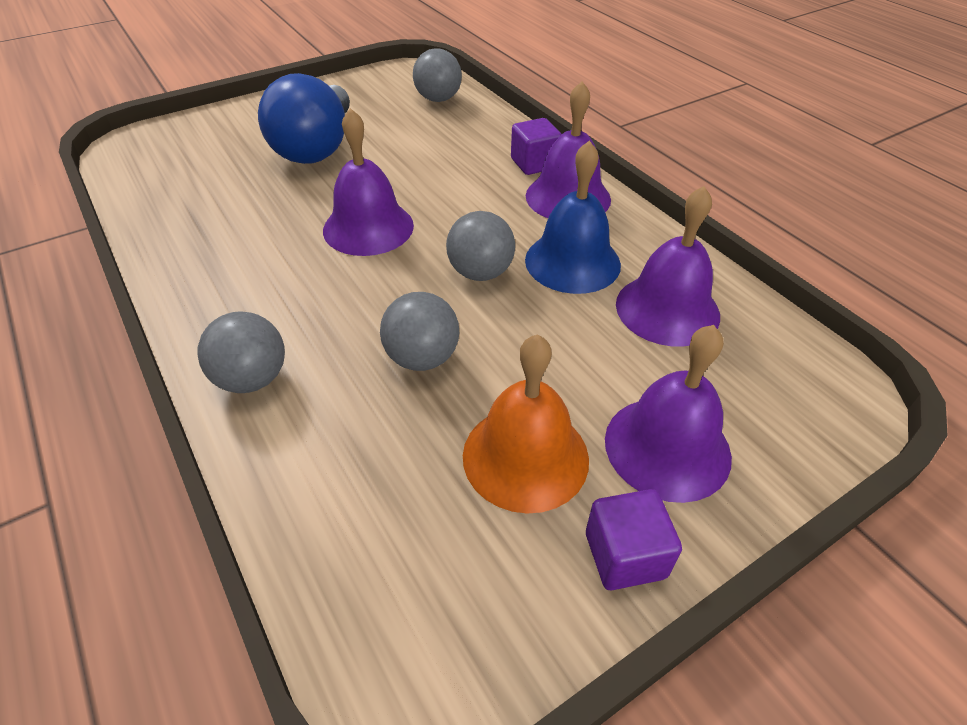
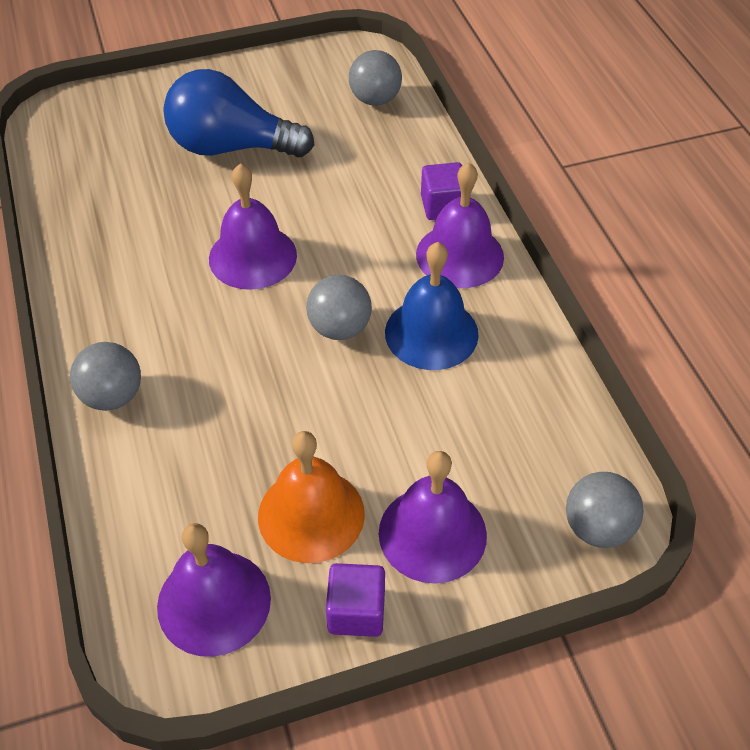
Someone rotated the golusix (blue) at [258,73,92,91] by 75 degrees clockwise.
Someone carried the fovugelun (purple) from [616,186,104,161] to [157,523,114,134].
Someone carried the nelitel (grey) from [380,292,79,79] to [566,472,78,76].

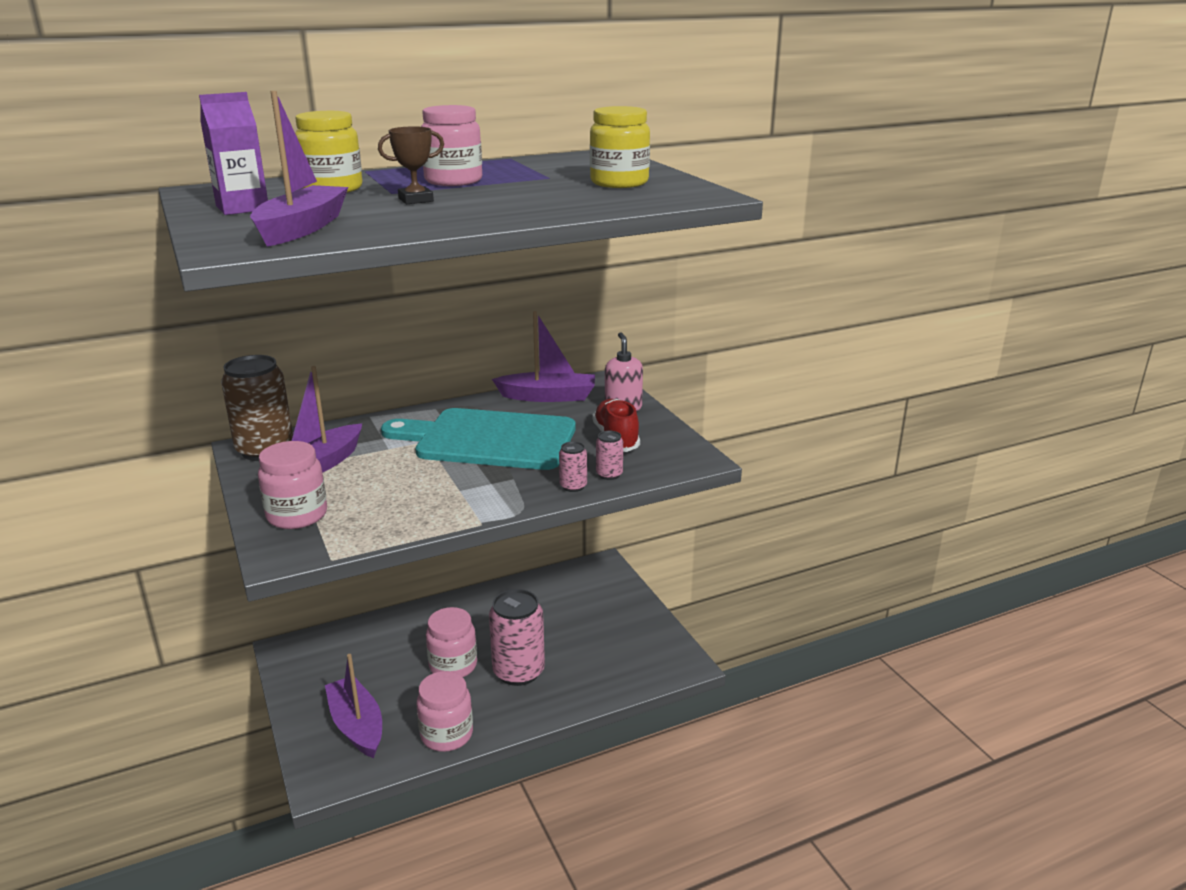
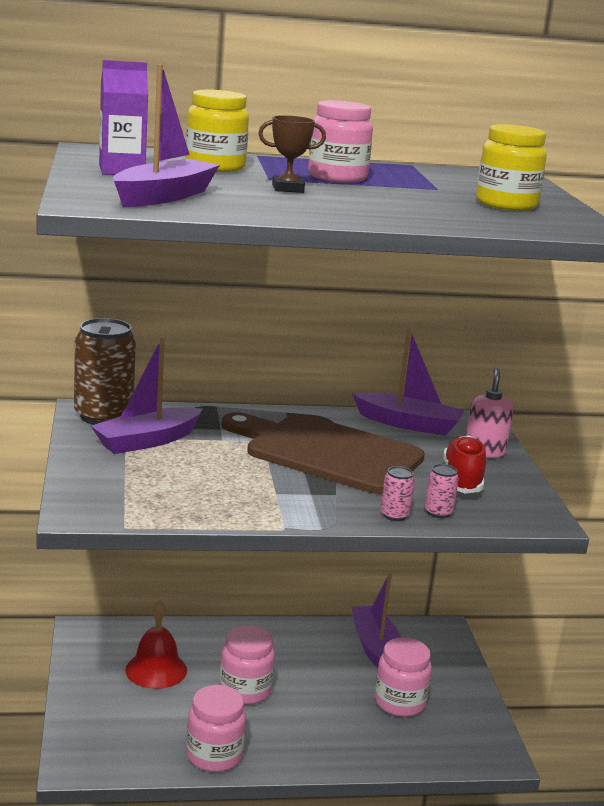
Someone repainted the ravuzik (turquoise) at [381,408,195,62], which became the ravuzik (brown) at [222,412,203,82].
Someone carried the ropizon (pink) from [258,441,69,88] to [375,638,57,79].
Someone took away the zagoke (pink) at [489,589,56,97].
Someone carried the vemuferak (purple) from [325,654,57,104] to [352,573,49,95].
Someone put down the fovugelun (red) at [125,600,62,89].

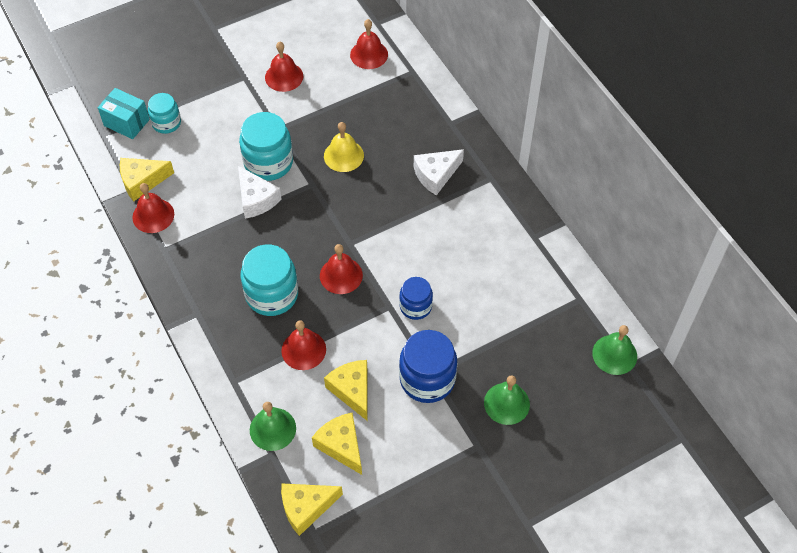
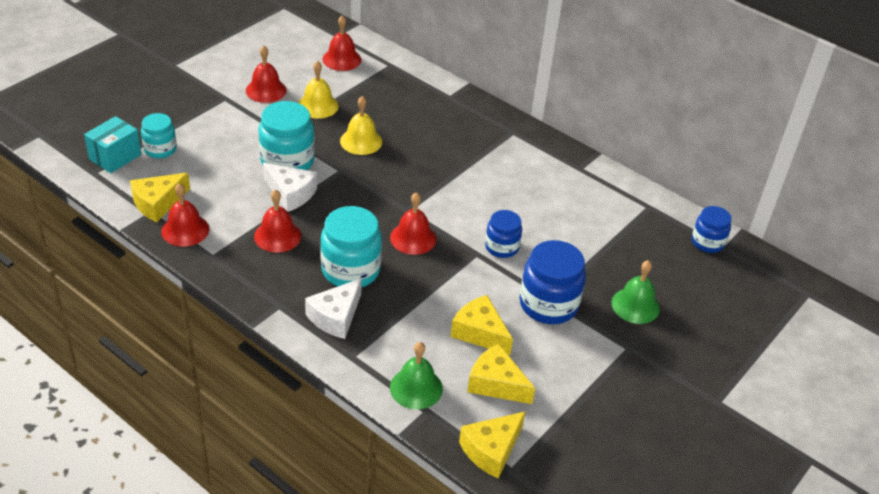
Someone rotated the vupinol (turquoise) at [98,88,52,51] by 60 degrees counterclockwise.
Someone carried the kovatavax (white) from [414,149,50,46] to [305,278,57,61].
Someone carried the fovugelun (red) from [281,320,45,50] to [254,189,47,64].
Someone swapped the fovugelun (green) at [592,325,45,50] for the ropizon (blue) at [692,206,40,47].
Someone put down the fovugelun (yellow) at [298,61,41,58].

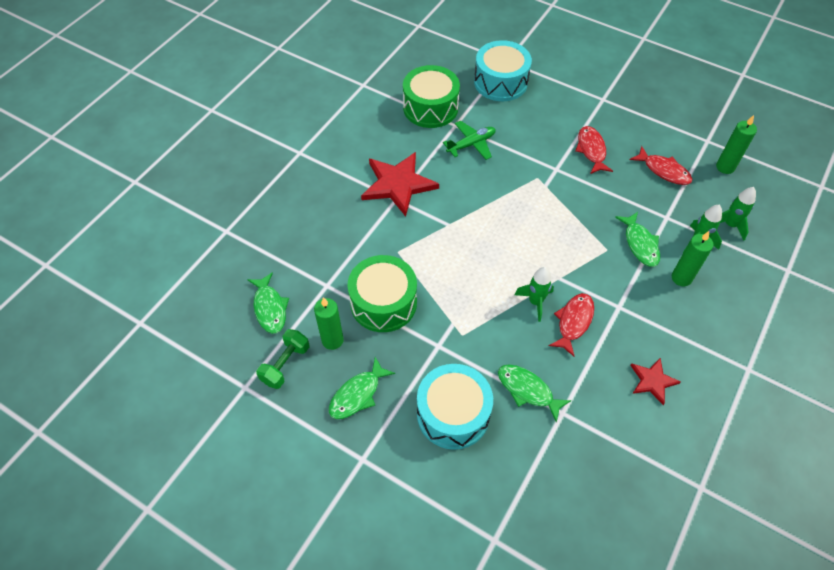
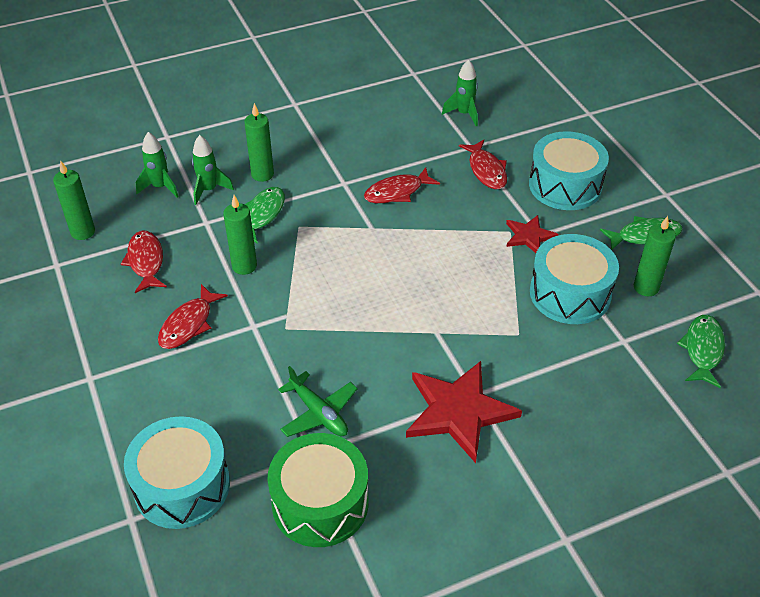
Someone rotated the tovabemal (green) at [443,121,53,39] by 135 degrees counterclockwise.
Someone repainted the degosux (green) at [348,255,69,77], which became the degosux (turquoise) at [530,234,89,90].
Someone carried the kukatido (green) from [515,267,39,55] to [442,59,36,67].
Someone took away the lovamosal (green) at [256,329,54,60].
Someone carried the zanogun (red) from [630,358,51,47] to [506,215,53,38].
Someone repainted the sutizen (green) at [498,365,74,57], which became the sutizen (red) at [459,140,48,49].
Someone put down the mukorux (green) at [223,195,34,80].

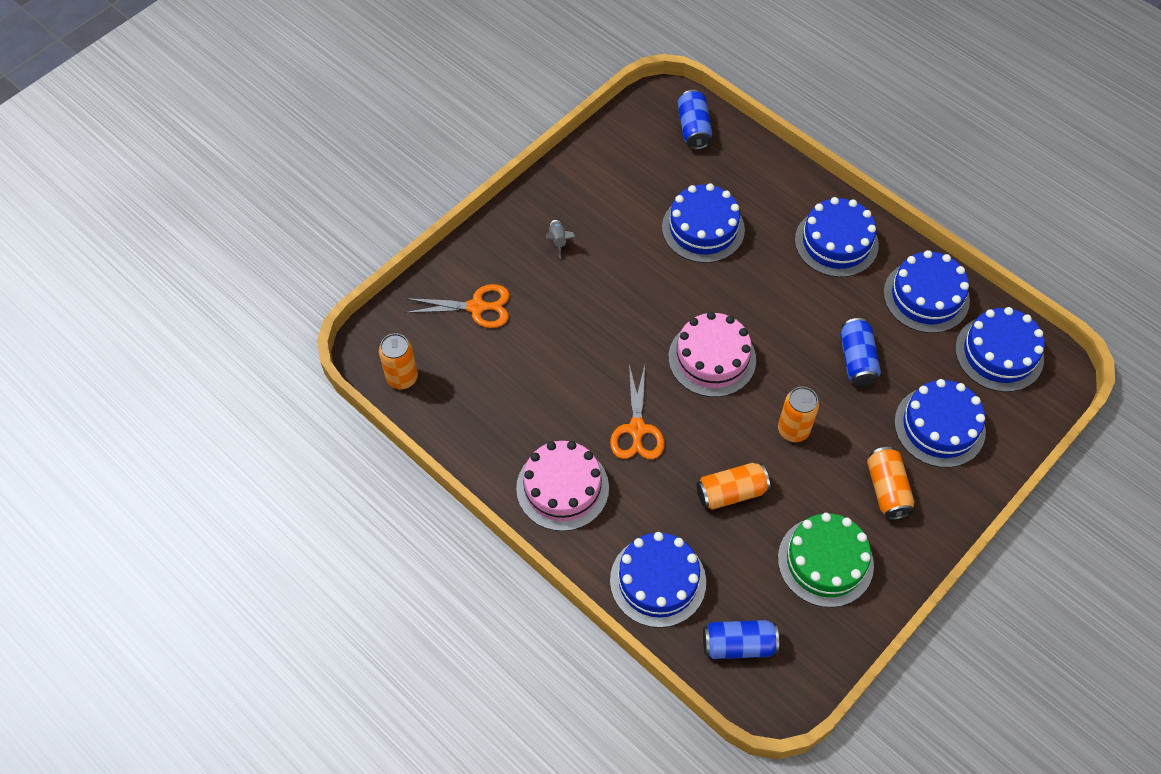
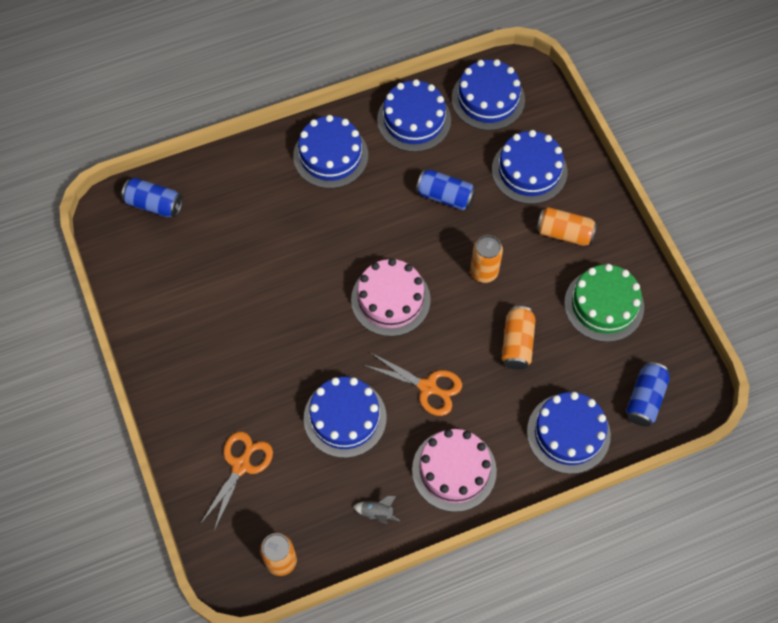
Someone carried the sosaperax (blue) from [662,183,83,80] to [304,377,82,81].
Someone carried the kukatido (grey) from [546,220,29,39] to [353,496,47,28].

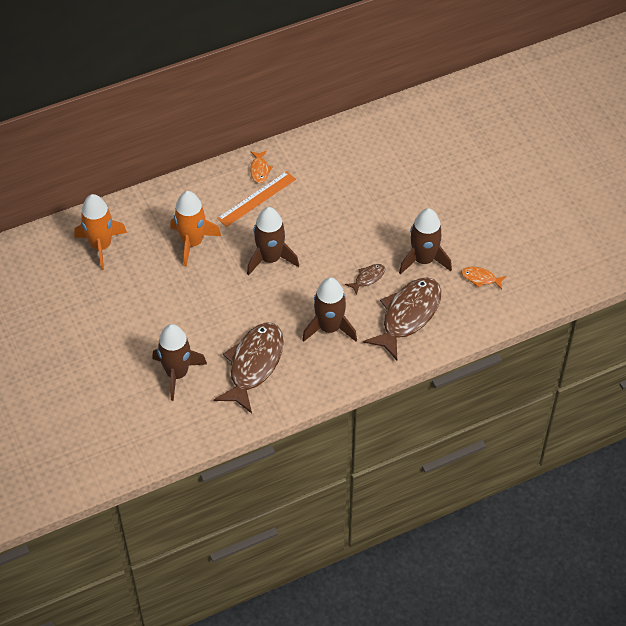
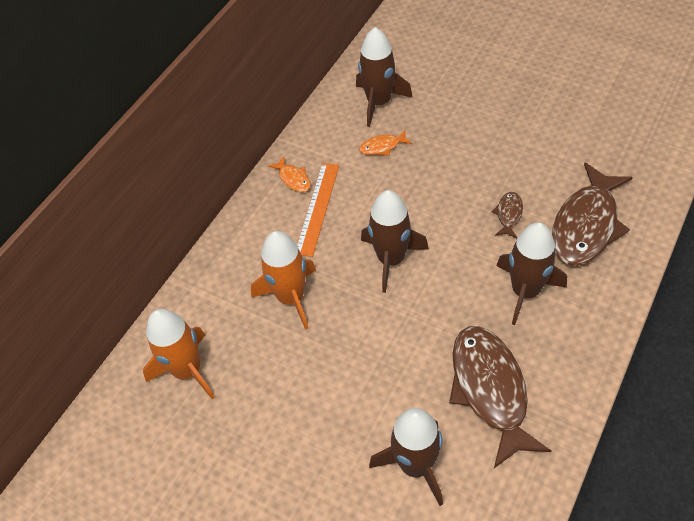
Someone carried the kukatido (brown) from [399,208,53,67] to [356,27,57,100].
Someone carried the sutizen (orange) from [461,267,45,22] to [359,130,53,26].
Someone rotated the sutizen (brown) at [363,277,78,83] by 150 degrees counterclockwise.

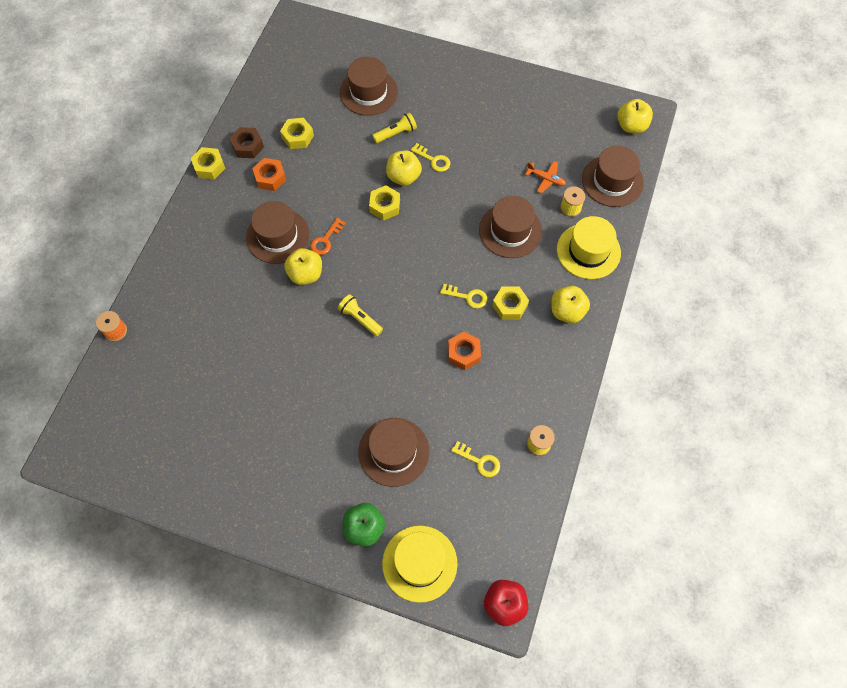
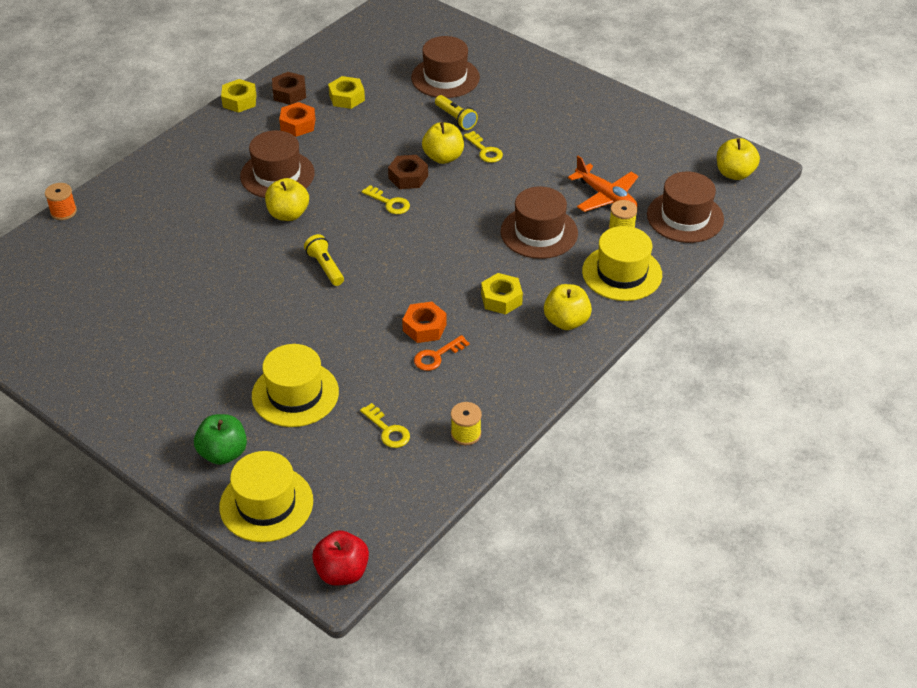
Someone rotated the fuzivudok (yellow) at [372,112,45,31] by 60 degrees clockwise.
Someone scaled the tovabemal (orange) at [525,161,41,32] by 1.59.
Someone repainted the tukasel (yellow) at [369,186,31,35], which became the tukasel (brown) at [388,155,40,34].
Someone carried the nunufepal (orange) from [310,218,36,37] to [414,335,56,36].
Someone carried the nunufepal (yellow) from [440,284,47,24] to [362,185,48,29].
Someone repainted the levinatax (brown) at [358,418,72,69], which became the levinatax (yellow) at [252,344,87,83].

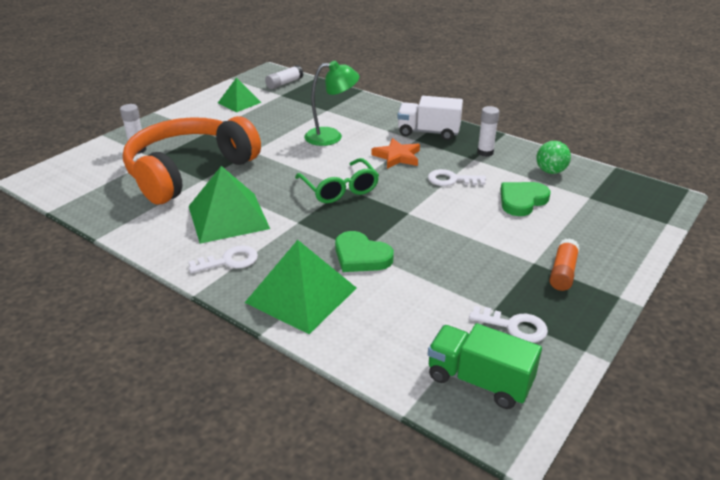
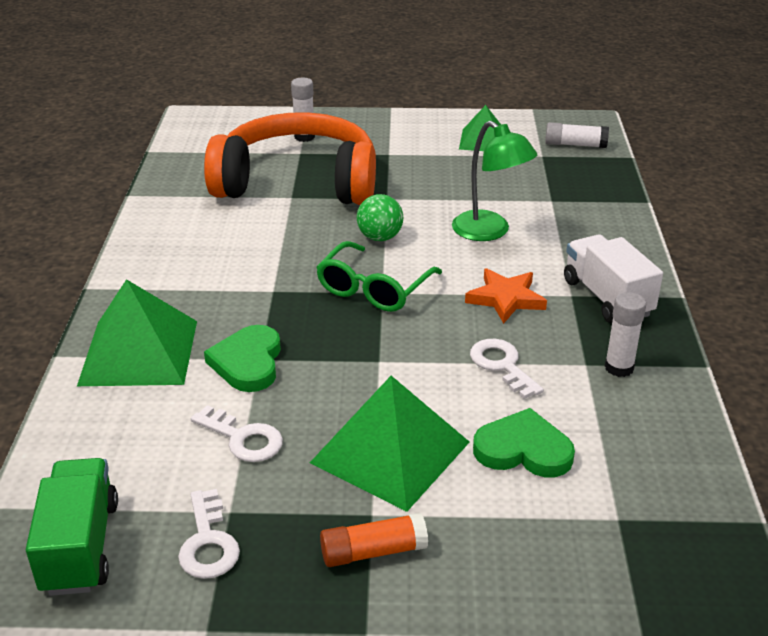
Someone carried the nelitel (green) from [536,141,35,33] to [357,194,46,47].
Someone carried the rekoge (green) from [189,166,81,78] to [310,376,160,136].
Someone carried the nunufepal (white) from [189,245,69,28] to [191,405,92,57].

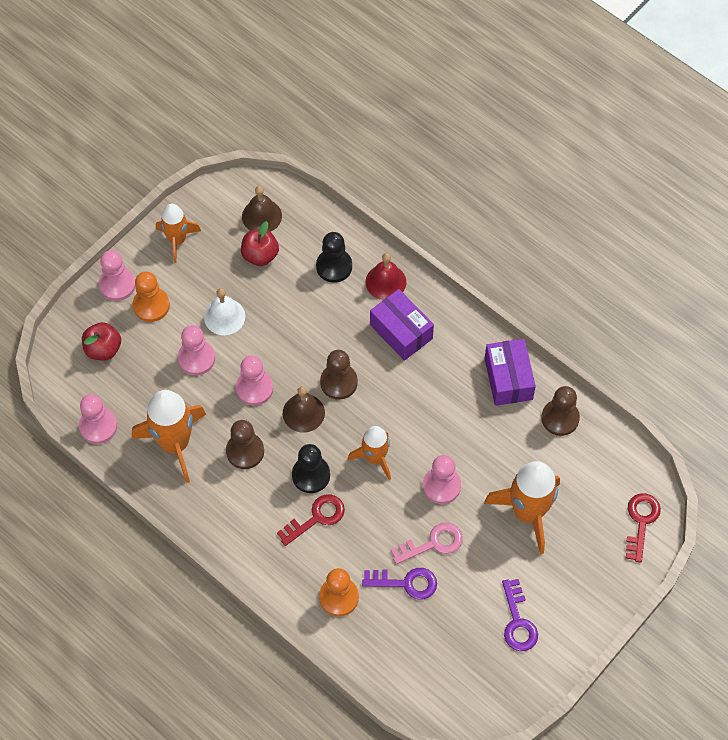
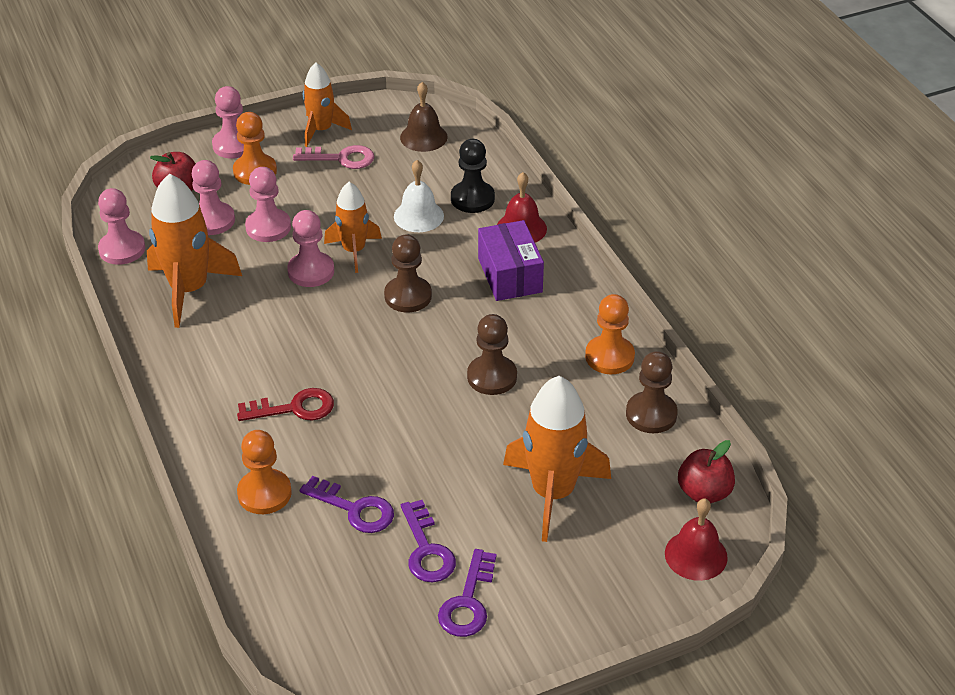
Someone carried the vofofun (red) from [241,221,38,45] to [678,440,57,63].
Someone carried the fovugelun (white) from [204,288,41,47] to [394,160,50,72].
Someone swapped the vupinol (purple) at [485,339,51,67] for the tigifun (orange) at [585,294,50,80].
Someone took away the fovugelun (brown) at [283,386,42,47].
Someone carried the tigifun (brown) from [226,420,38,49] to [467,314,50,81].
Someone carried the kukatido (orange) from [348,426,43,54] to [324,182,58,91].
Someone took away the tigifun (black) at [292,444,38,49].
Someone carried the tigifun (pink) from [423,455,38,49] to [192,160,43,75].
Someone swapped the nunufepal (red) at [626,493,35,70] for the fovugelun (red) at [665,498,63,83].
Someone carried the nunufepal (pink) from [391,522,72,42] to [293,145,81,24].
Someone put down the nunufepal (purple) at [401,500,55,83].

